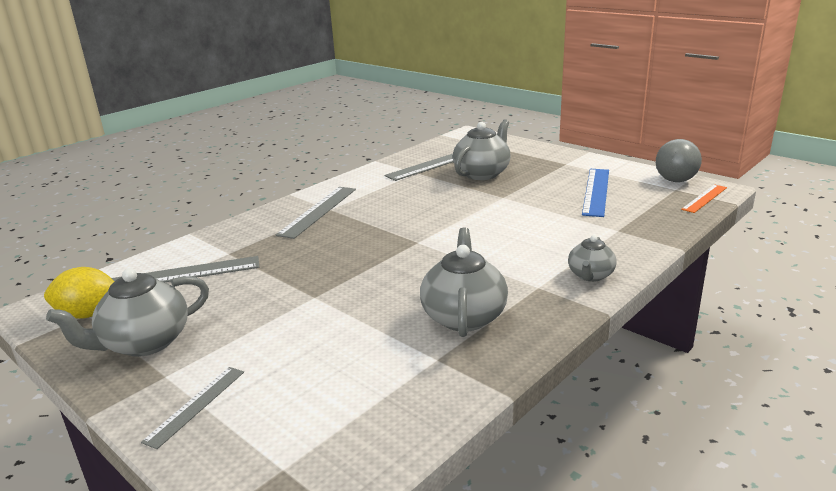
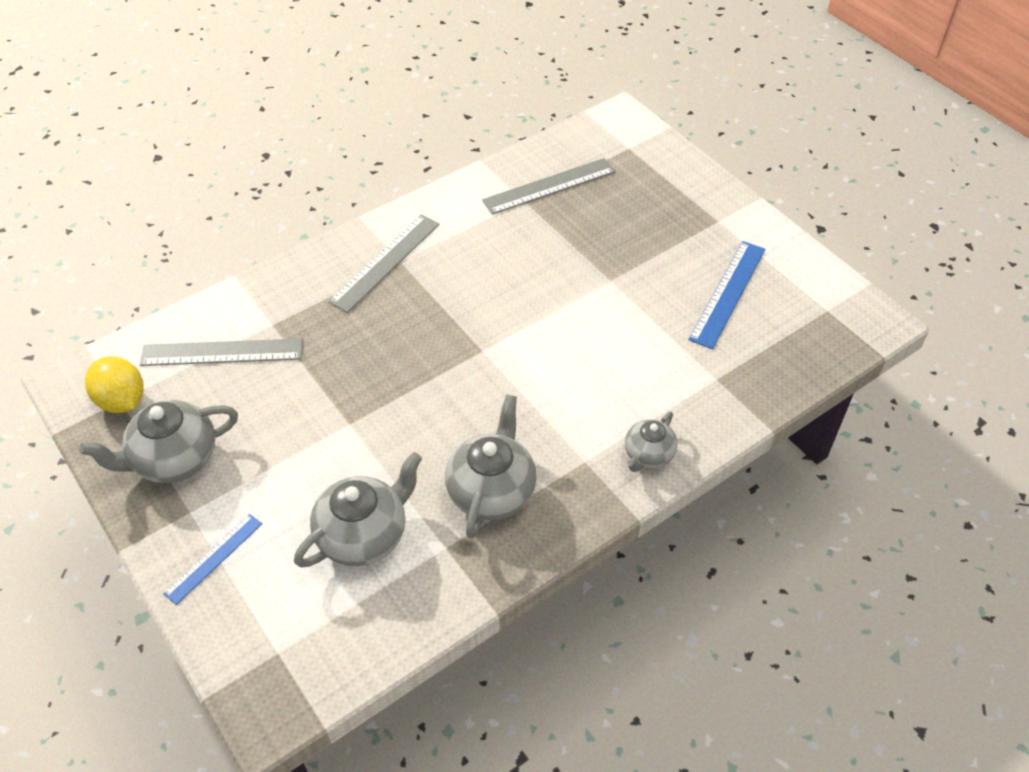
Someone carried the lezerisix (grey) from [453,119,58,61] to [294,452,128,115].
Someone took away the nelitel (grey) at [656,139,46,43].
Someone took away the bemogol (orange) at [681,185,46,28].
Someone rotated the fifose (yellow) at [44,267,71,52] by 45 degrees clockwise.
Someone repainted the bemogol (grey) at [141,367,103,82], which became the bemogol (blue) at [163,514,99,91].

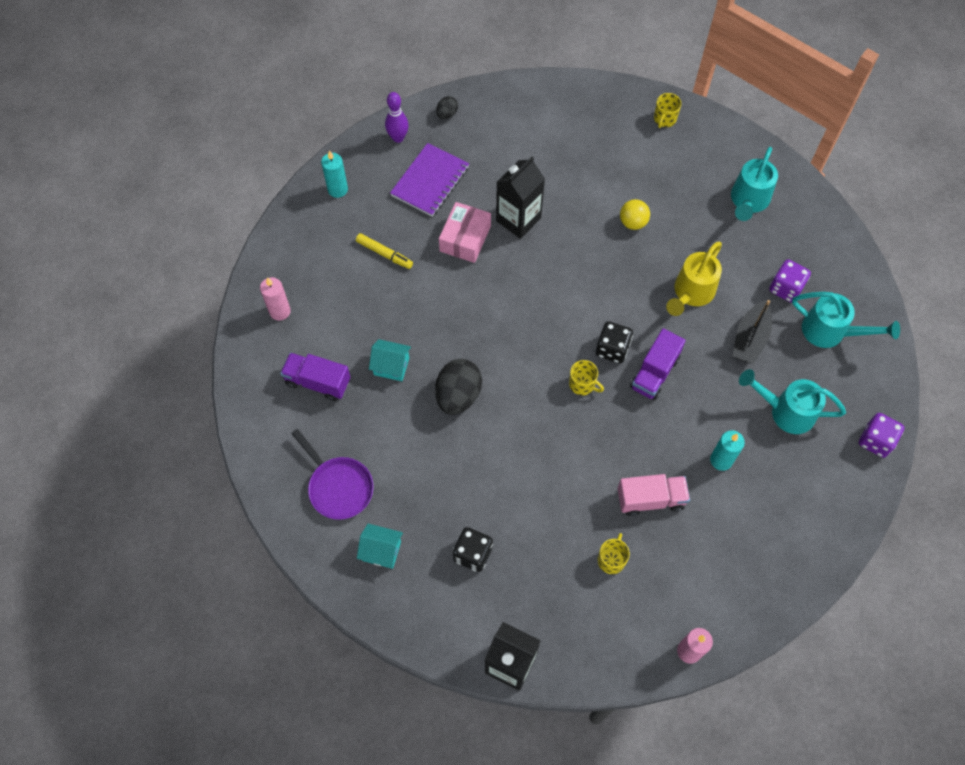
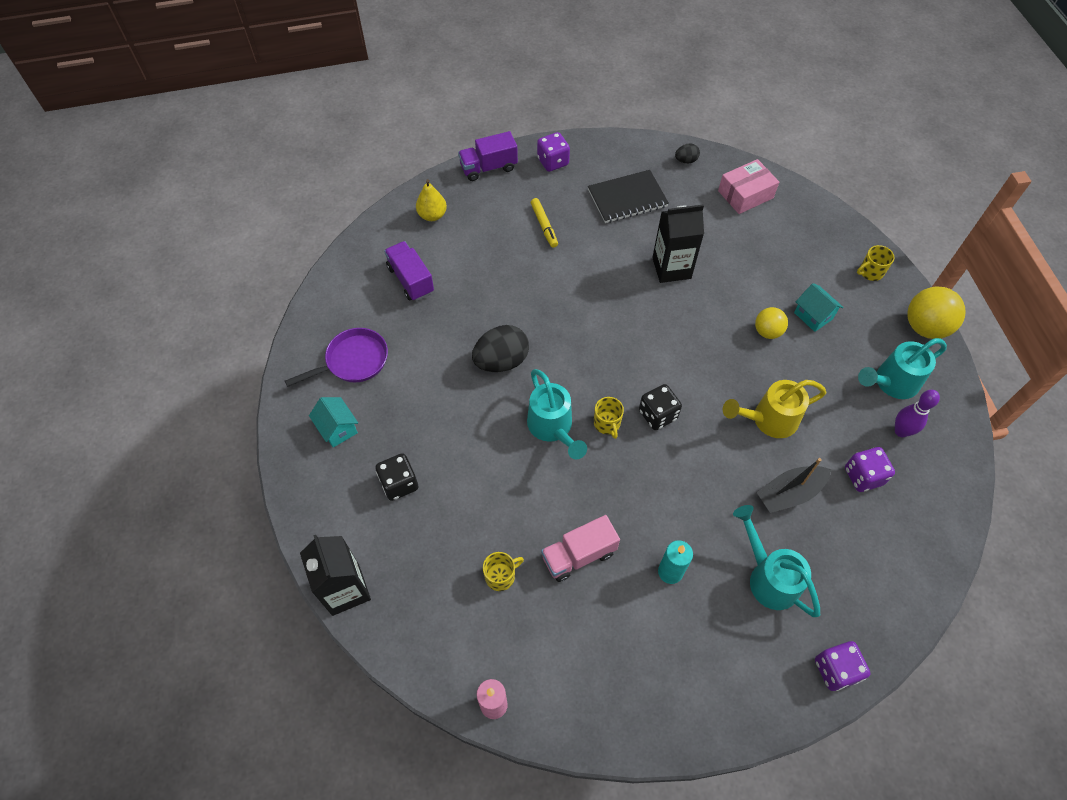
Someone carried the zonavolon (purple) from [385,92,24,51] to [895,390,45,47].
Someone repainted the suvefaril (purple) at [390,143,79,74], which became the suvefaril (black) at [588,170,81,53].
Someone swapped the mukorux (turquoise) at [321,150,27,48] for the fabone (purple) at [537,132,33,40].
Someone carried the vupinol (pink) from [439,202,52,61] to [718,159,61,55].
Someone swapped the mukorux (pink) at [260,277,31,44] for the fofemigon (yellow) at [416,179,31,42].
Someone carried the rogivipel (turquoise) from [792,292,108,56] to [527,369,60,90].
Someone carried the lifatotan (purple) from [630,328,56,72] to [458,131,60,50].
Someone carried the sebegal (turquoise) from [369,339,42,42] to [794,283,49,49].
Someone rotated the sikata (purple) at [291,429,83,91] by 120 degrees counterclockwise.
Someone rotated the lifatotan (pink) at [617,474,73,42] by 120 degrees clockwise.
Someone put down the nelitel (yellow) at [907,286,59,53].

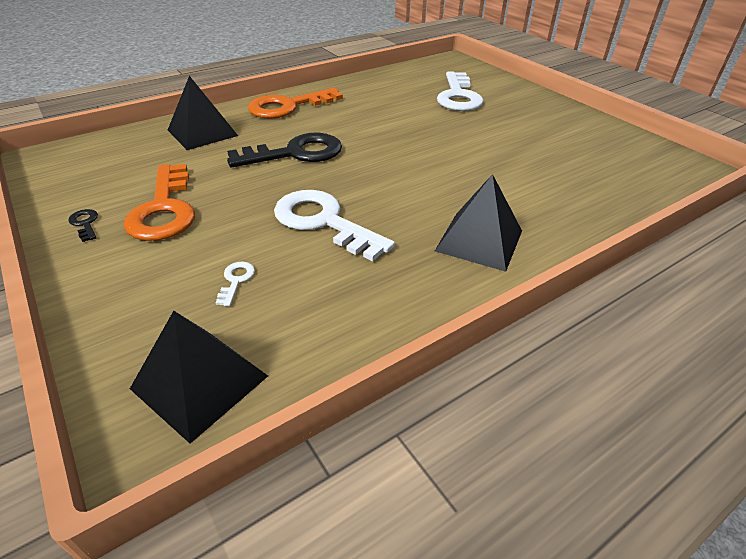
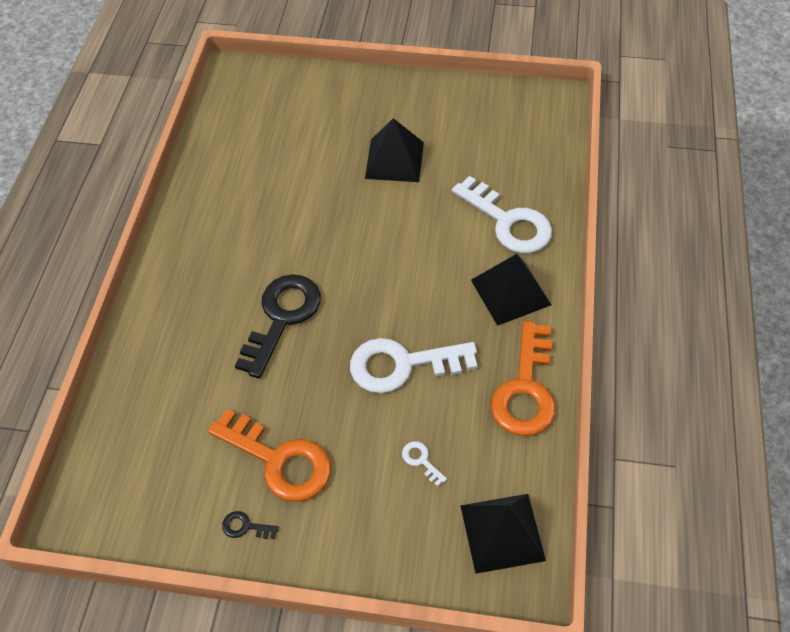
Someone carried the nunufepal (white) from [437,72,47,39] to [452,176,100,77].
Someone carried the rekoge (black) from [168,76,70,74] to [365,118,59,64].
Someone carried the nunufepal (orange) from [248,88,95,31] to [491,321,65,115].

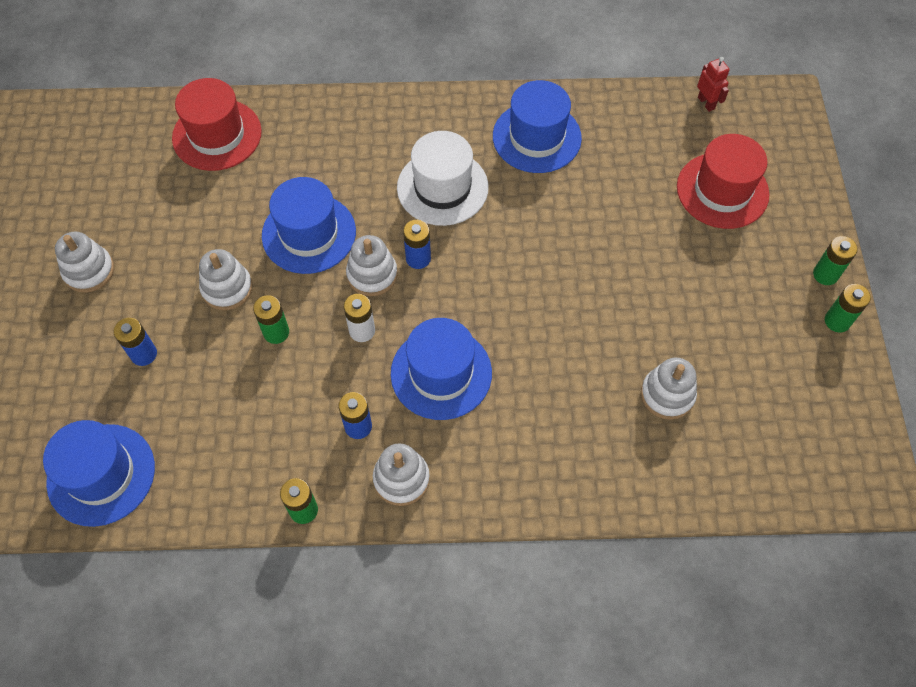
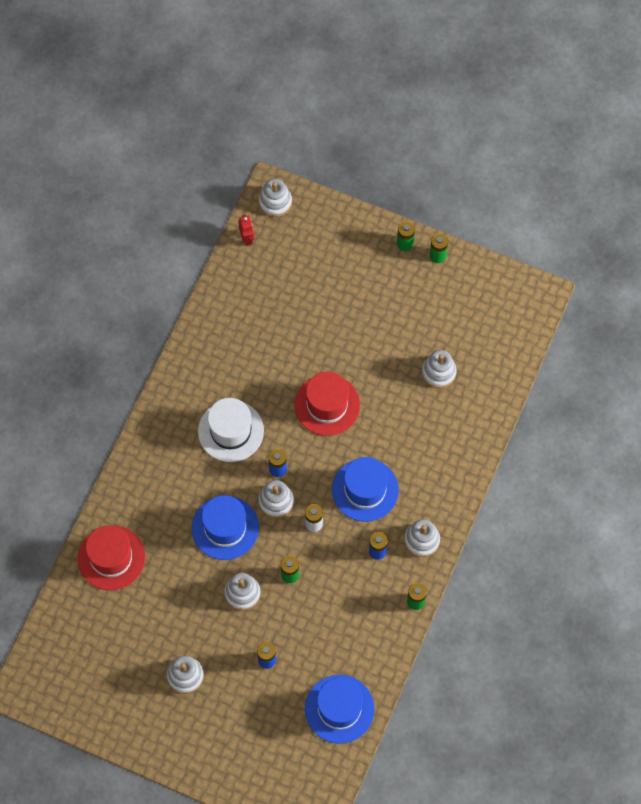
Someone rotated the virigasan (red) at [697,57,33,55] by 75 degrees clockwise.
Someone took away the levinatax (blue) at [493,80,89,93].
Someone carried the levinatax (red) from [677,134,92,95] to [294,372,66,64].
Someone put down the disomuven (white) at [259,178,33,39].

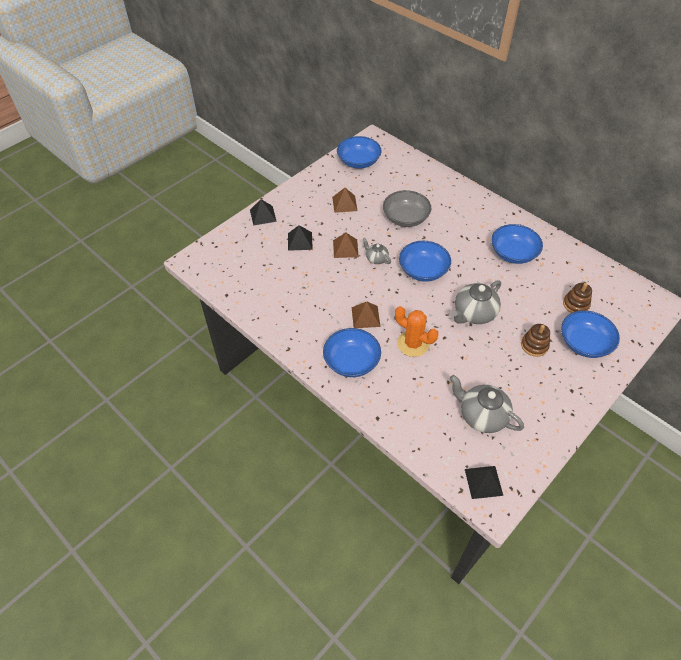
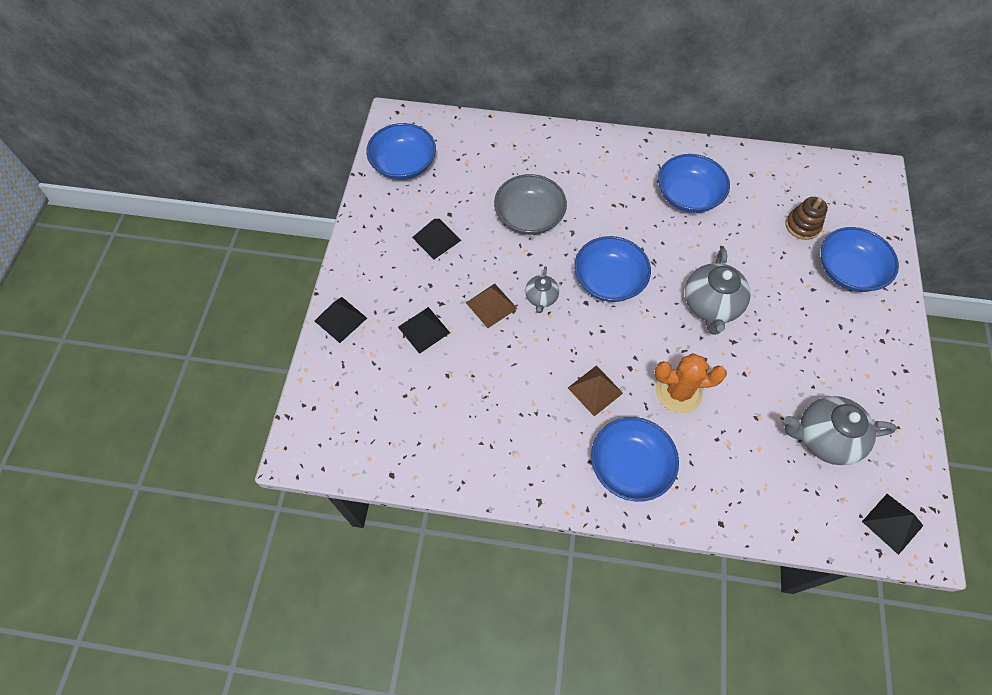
Someone repainted the rekoge (brown) at [332,188,25,25], which became the rekoge (black) at [412,219,49,40].
Someone rotated the lezerisix (grey) at [363,238,28,26] by 90 degrees counterclockwise.
Someone took away the disomuven (brown) at [521,324,29,33].

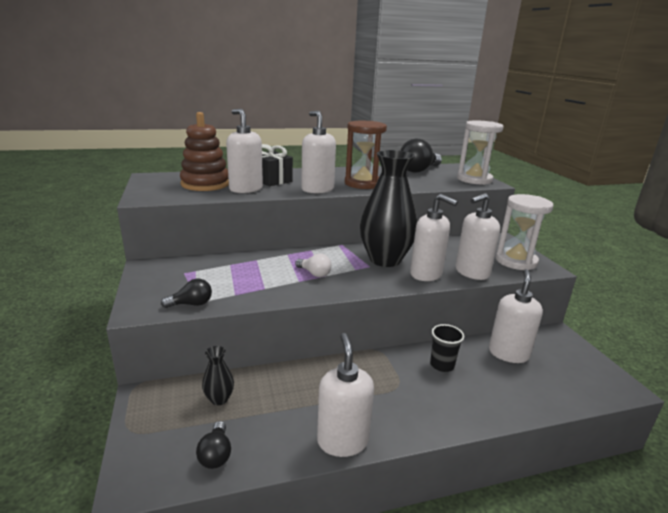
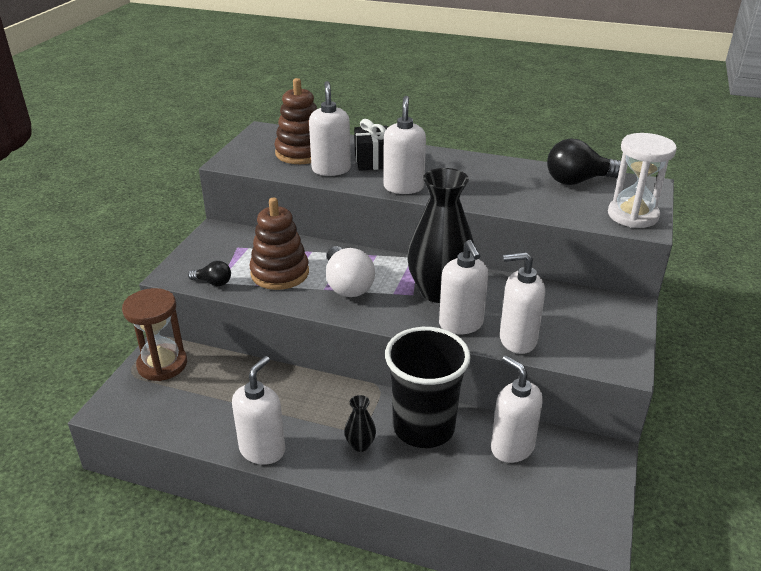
Someone carried the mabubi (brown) from [345,121,42,68] to [122,288,65,93].
Someone took away the mabubi (white) at [496,194,57,76].
Someone scaled the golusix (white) at [295,254,37,23] by 1.87.
Someone rotated the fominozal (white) at [489,269,54,94] by 90 degrees counterclockwise.
Someone scaled the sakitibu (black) at [430,324,34,48] by 2.25.
Someone carried the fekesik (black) from [202,346,32,59] to [344,395,32,57].
Someone took away the golusix (black) at [196,421,35,48].
Someone put down the disomuven (brown) at [250,198,59,92].

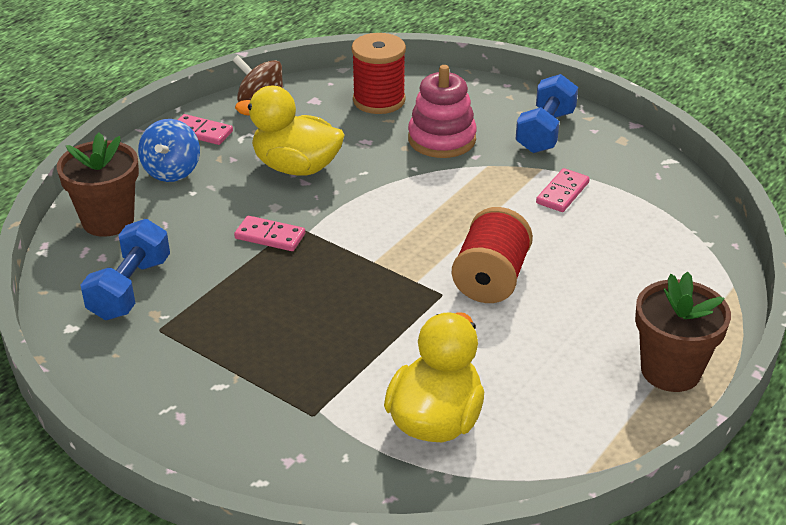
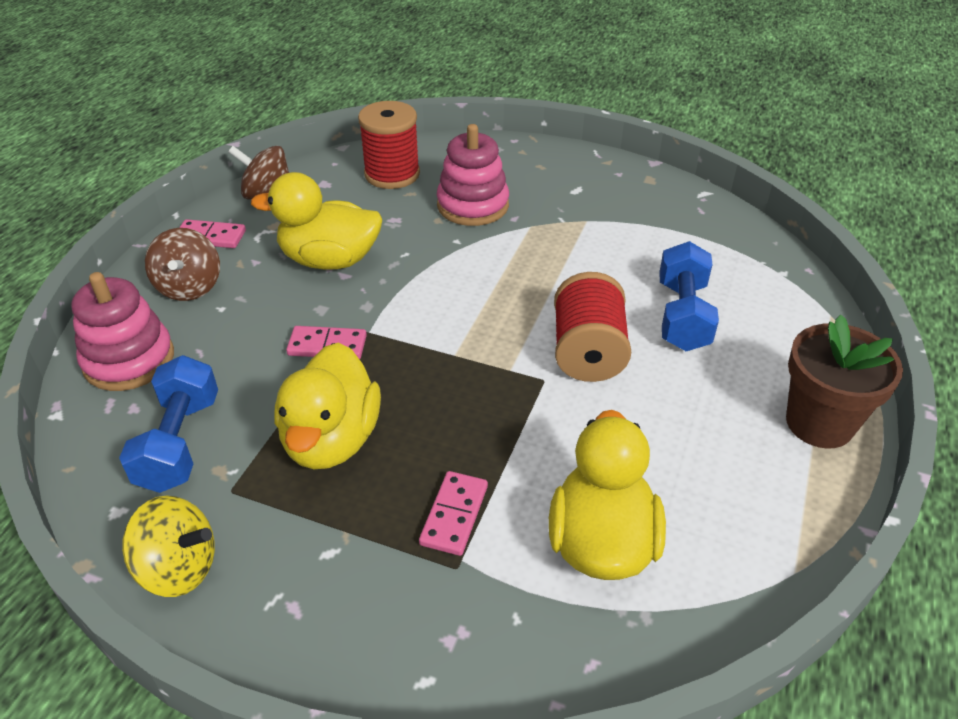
Someone carried the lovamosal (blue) from [515,74,63,79] to [659,241,60,110].
Someone repainted the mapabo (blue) at [138,119,62,63], which became the mapabo (brown) at [145,228,75,73].
Someone swapped the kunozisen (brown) at [57,132,82,105] for the disomuven (pink) at [71,272,103,119].
Someone carried the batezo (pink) from [536,168,54,44] to [419,471,69,85].
Someone put down the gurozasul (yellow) at [275,343,106,126].
Someone put down the mapabo (yellow) at [122,496,93,101].

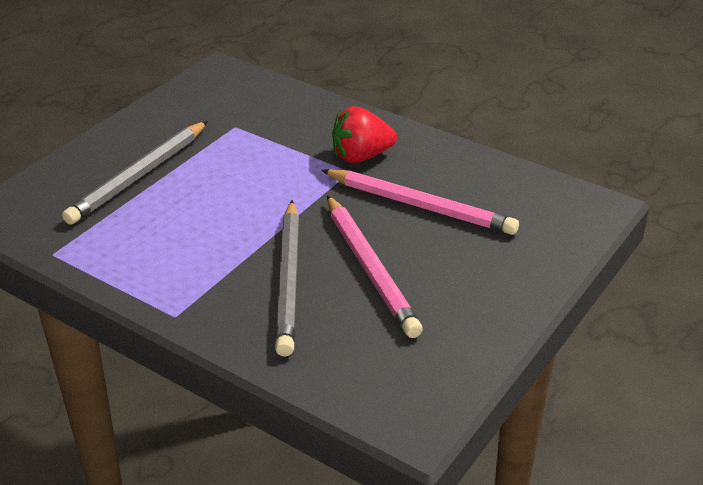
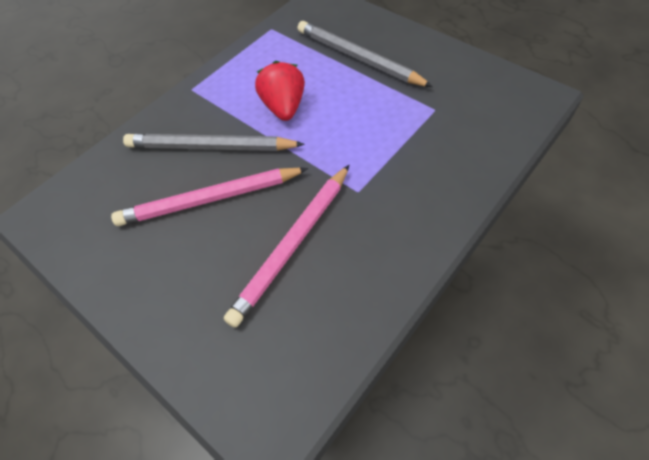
Someone carried the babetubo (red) from [332,106,65,57] to [255,61,50,60].

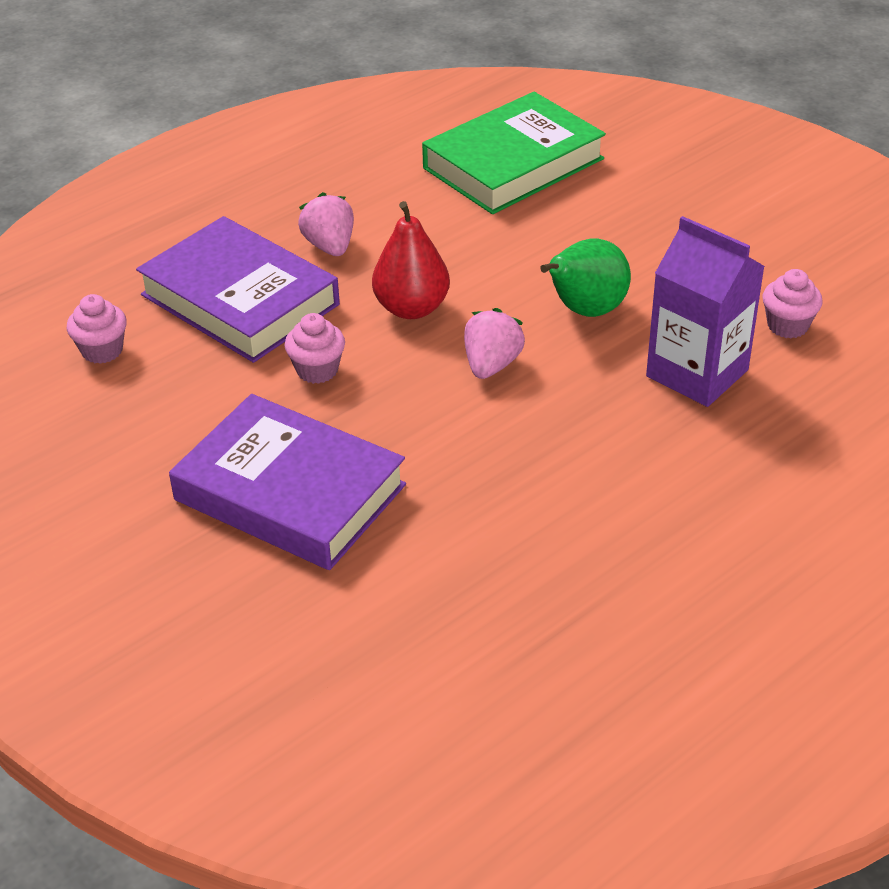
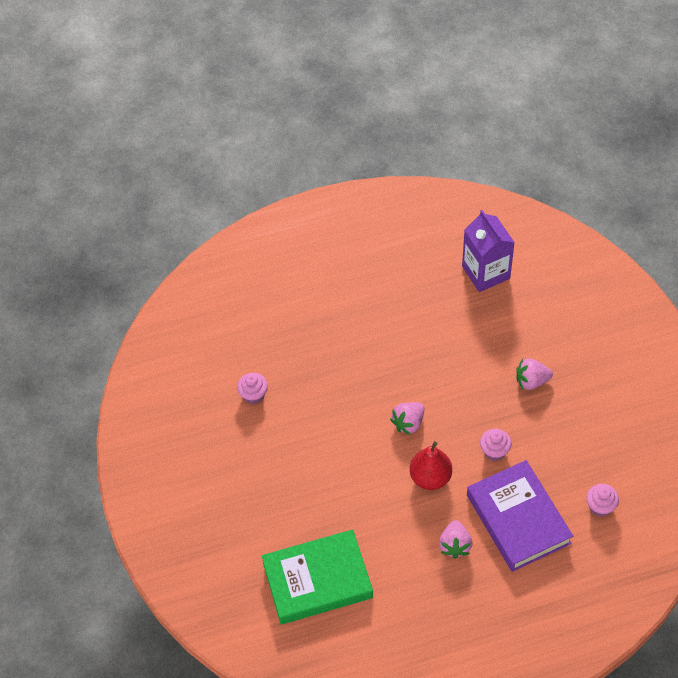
Someone carried the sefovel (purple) from [646,216,119,191] to [462,210,53,82].
Someone took away the fofemigon (green) at [540,238,91,79].
Someone swapped the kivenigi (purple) at [169,394,237,176] for the babetubo (pink) at [517,358,36,32].

